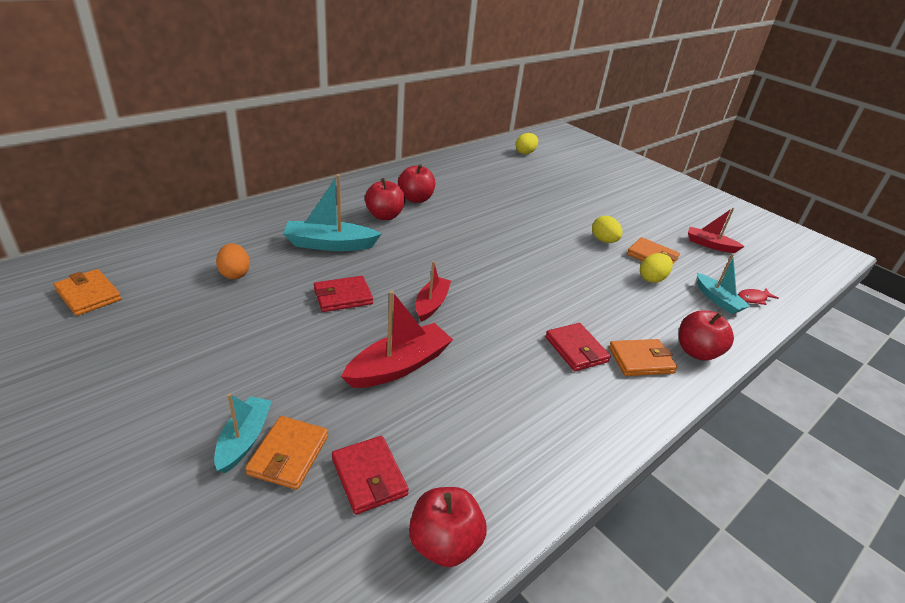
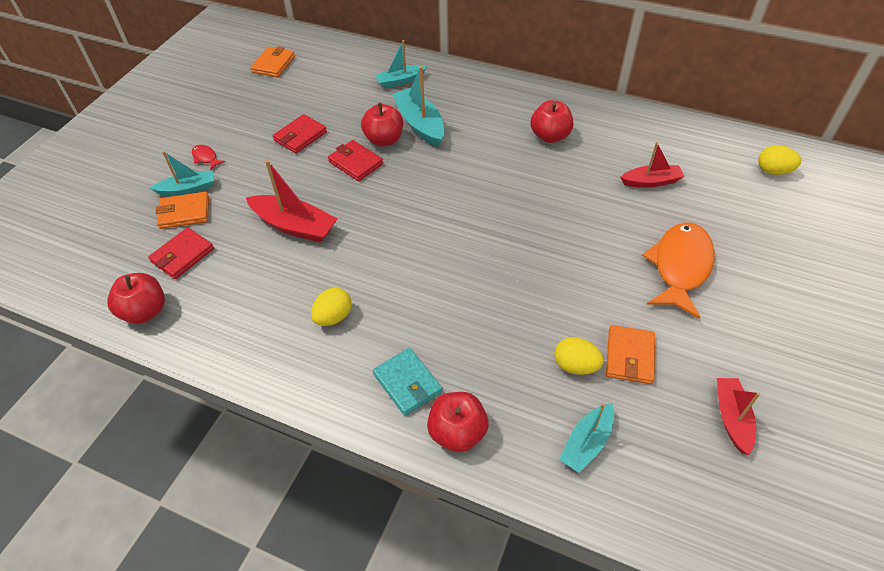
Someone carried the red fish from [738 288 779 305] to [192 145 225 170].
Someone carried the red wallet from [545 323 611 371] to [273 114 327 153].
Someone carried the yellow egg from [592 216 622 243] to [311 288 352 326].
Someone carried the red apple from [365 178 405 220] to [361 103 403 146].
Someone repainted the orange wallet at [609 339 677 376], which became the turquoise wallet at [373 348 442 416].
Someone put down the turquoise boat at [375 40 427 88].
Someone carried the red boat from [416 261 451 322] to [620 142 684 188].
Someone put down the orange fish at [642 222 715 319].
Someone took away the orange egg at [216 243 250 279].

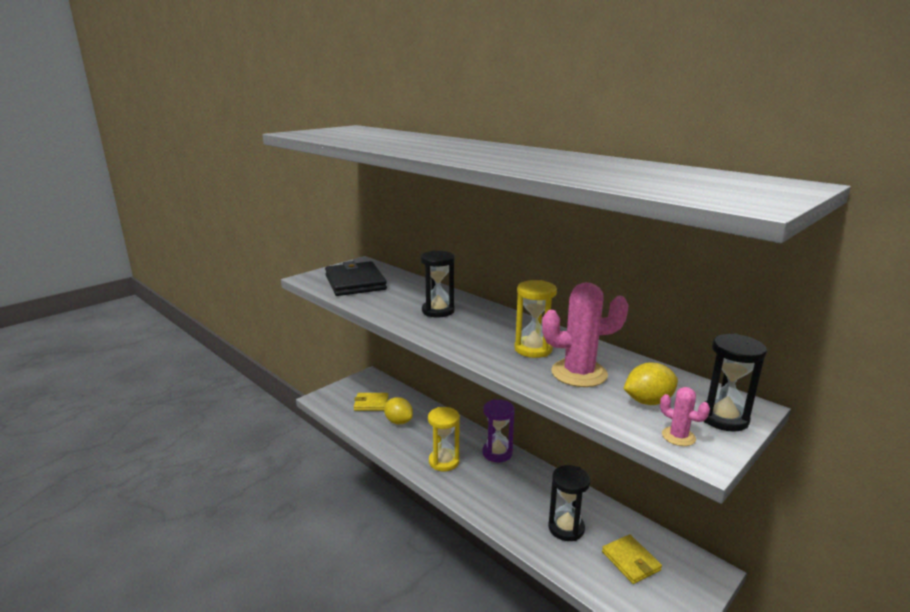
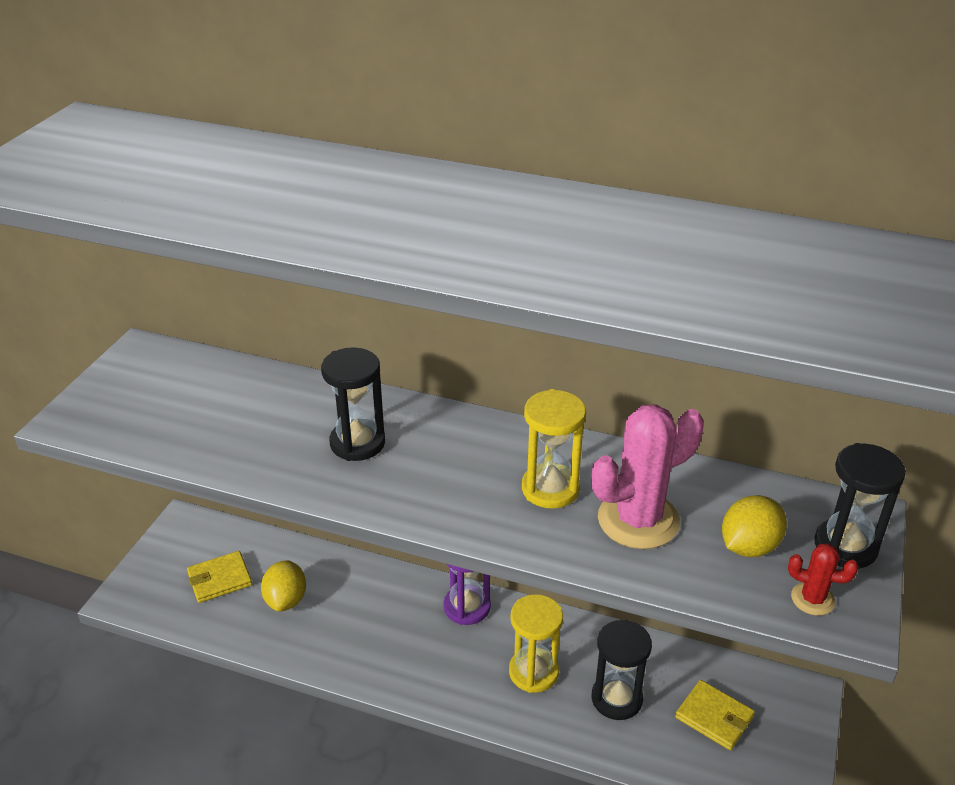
Someone rotated the yellow lemon at [384 397 413 424] by 75 degrees clockwise.
Someone carried the yellow hourglass from [428 407 460 471] to [509 594 563 693].
Someone repainted the pink cactus at [660 387 710 446], which became the red cactus at [788 543 858 616].
Someone took away the black wallet at [325 261 387 296].

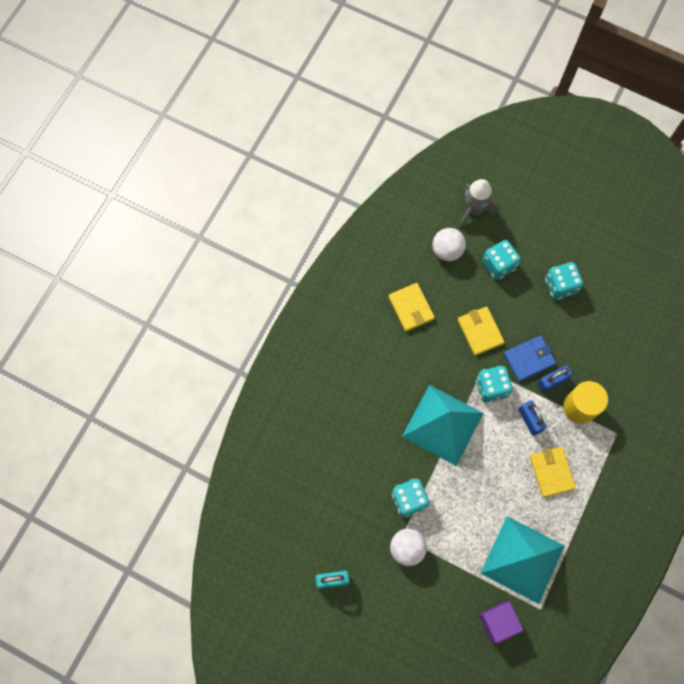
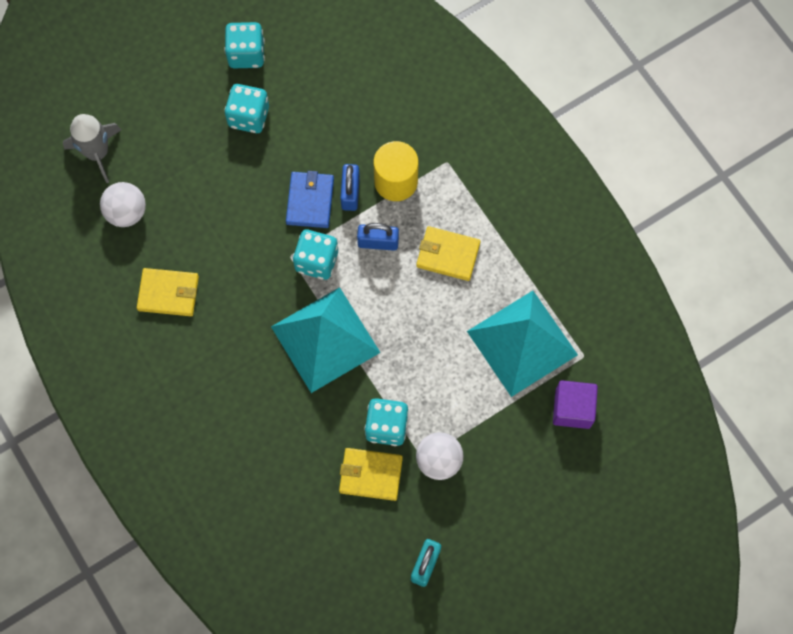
Someone carried the turquoise dice from [482 240 521 280] to [225 22 265 68].
Someone carried the yellow wallet from [458 306 505 356] to [339 448 403 501].

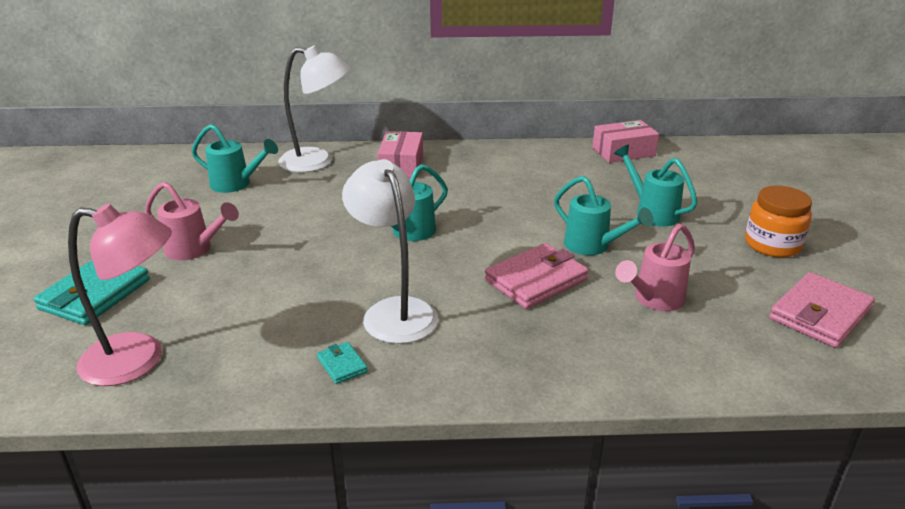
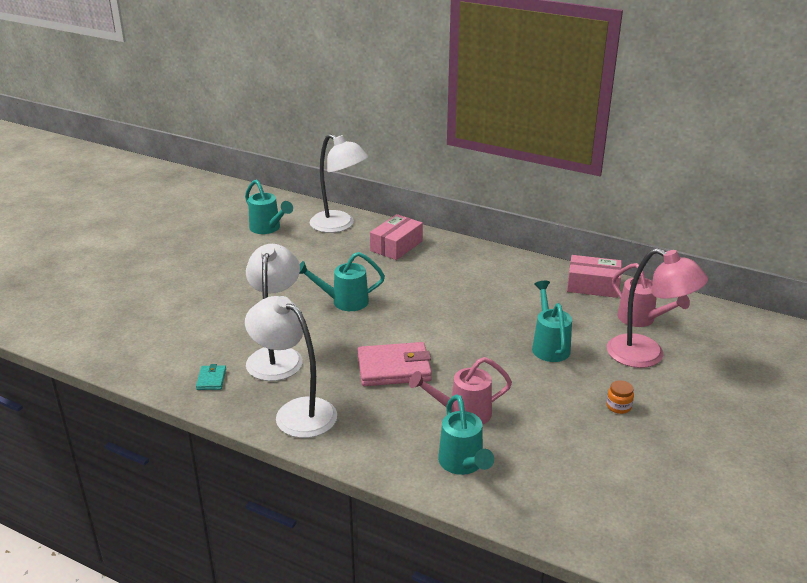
Someone put down the white lamp at [245 296 337 438].
Someone carried the turquoise watering can from [554 176 654 255] to [438 395 494 475].
Someone scaled the orange jar at [745 186 812 258] by 0.49.
Someone carried the pink lamp from [68 204 172 386] to [607 248 708 368].
Someone carried the pink watering can from [145 182 239 260] to [612 263 690 327].
Someone took away the turquoise wallet at [34 260 150 325].
Someone took away the pink wallet at [769 272 875 348].

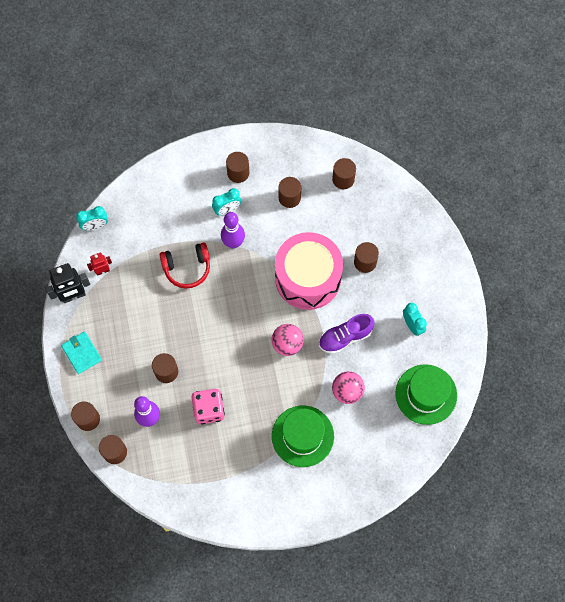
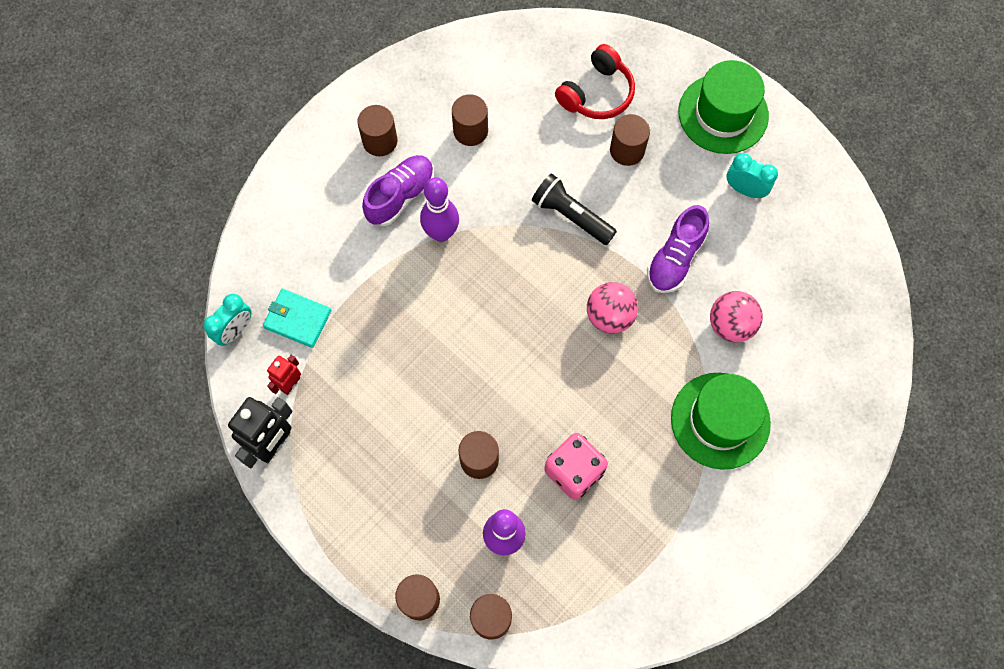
Someone carried the turquoise wallet from [61 331 102 374] to [263 289 331 348].
Someone swapped the turquoise clock at [212 188 241 215] for the purple shoe at [362 155 434 226].
Someone swapped the pink drum at [275 232 343 310] for the black flashlight at [532 173 617 245].
Someone carried the red headphones from [160 242 210 289] to [555 44 635 119].
Someone carried the green hat from [395 364 457 425] to [679 60 769 154].
Someone took away the brown cylinder at [332 158 356 189].

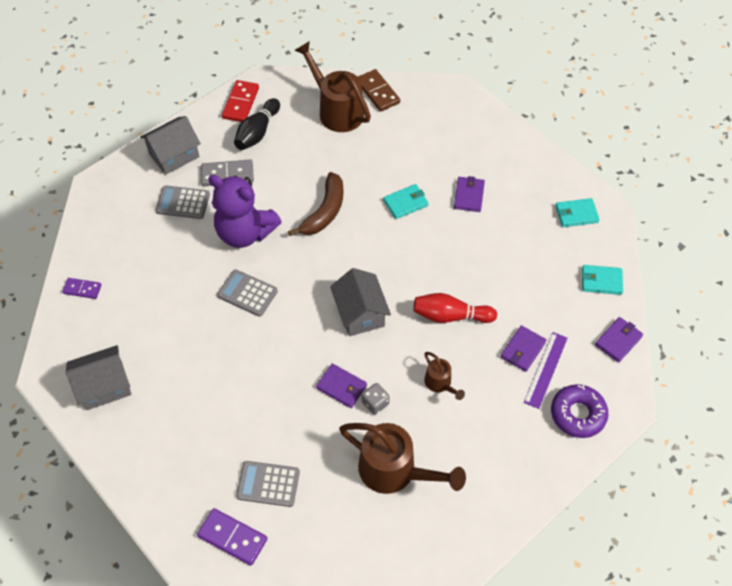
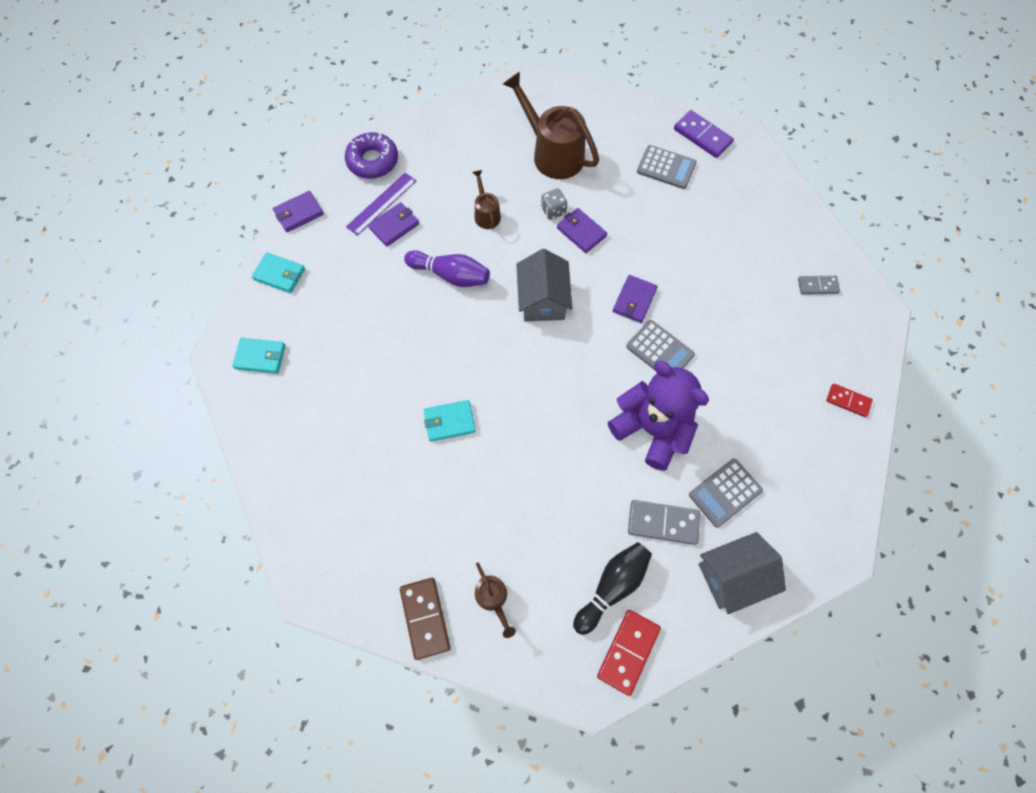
Someone repainted the red bowling pin at [413 293 497 323], which became the purple bowling pin at [404 250 490 287].
Someone scaled the brown watering can at [295 41 371 132] by 0.50.
Someone carried the purple wallet from [454 176 485 212] to [613 275 658 323].
Someone rotated the grey calculator at [155 185 210 219] by 120 degrees clockwise.
Someone swapped the grey house at [66 345 131 410] for the grey domino at [798 276 840 295].
Someone repainted the purple domino at [62 278 101 299], which became the red domino at [826 384 873 417].
Someone took away the brown banana at [288 172 343 236].

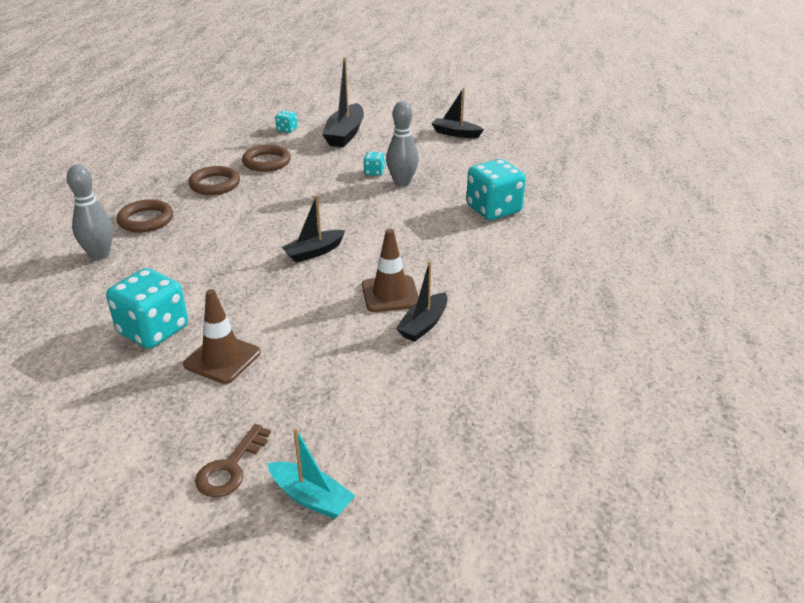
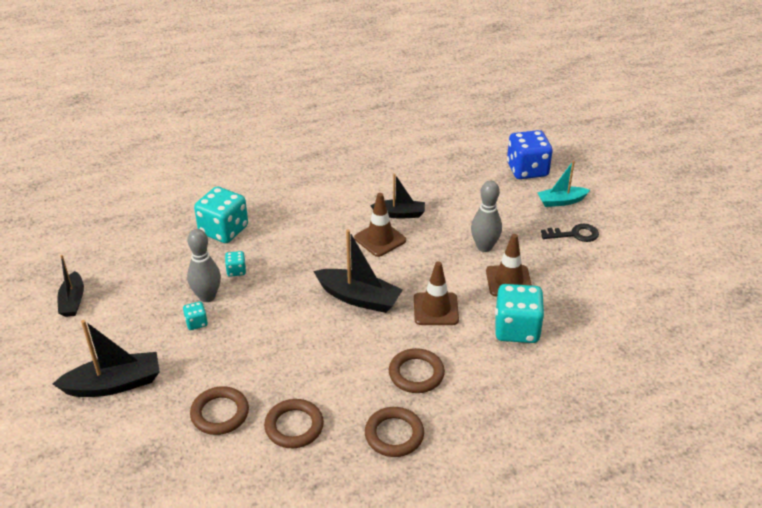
Someone carried the turquoise dice from [275 110 298 133] to [225 251 246 277].
Someone scaled the black boat at [282 195 345 263] by 1.54.
Someone put down the brown ring at [389 348 445 393].
Someone put down the brown traffic cone at [414 261 459 325].
Someone carried the grey bowling pin from [67 165 113 260] to [471 181 502 252].
Someone put down the blue dice at [507 130 553 179].
Someone rotated the turquoise boat at [268 428 355 519] by 105 degrees counterclockwise.
Someone repainted the brown key at [195 424 271 498], which became the black key at [541 224 599 242].

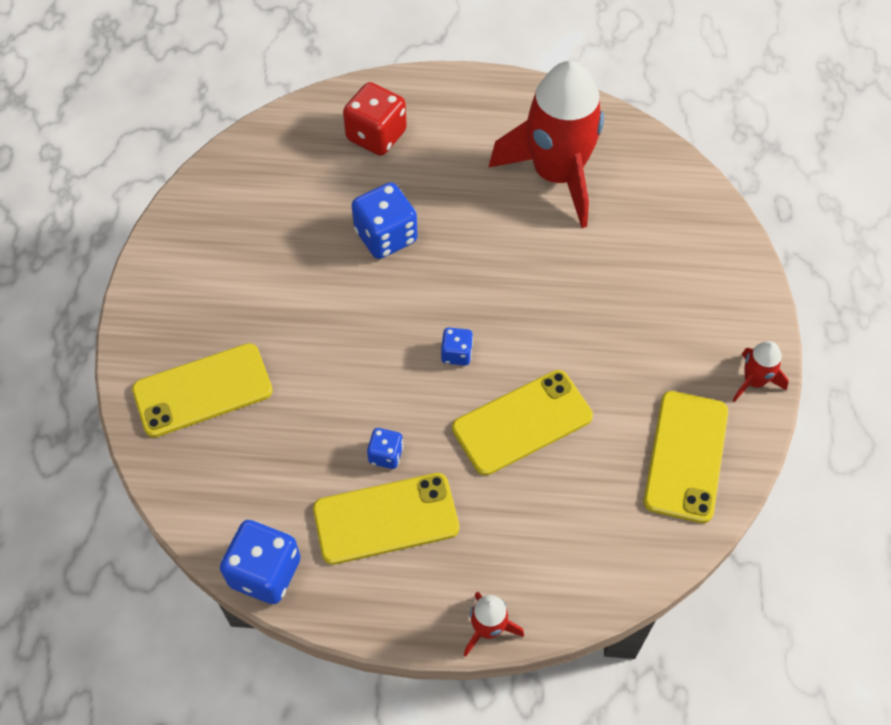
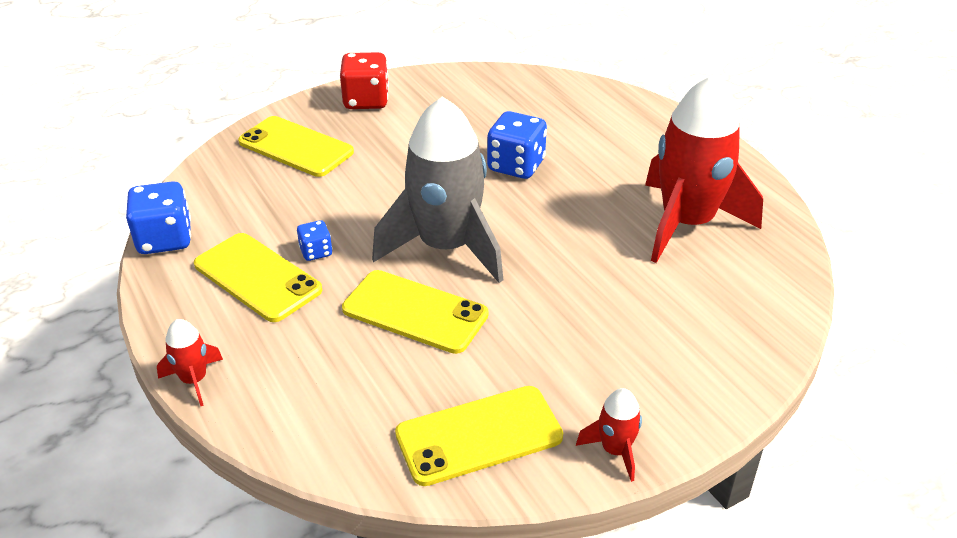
Someone carried the red dice from [343 82 407 156] to [340 52 389 109].
Someone swapped the blue dice at [441 328 473 366] for the grey rocket at [372 96 503 283].

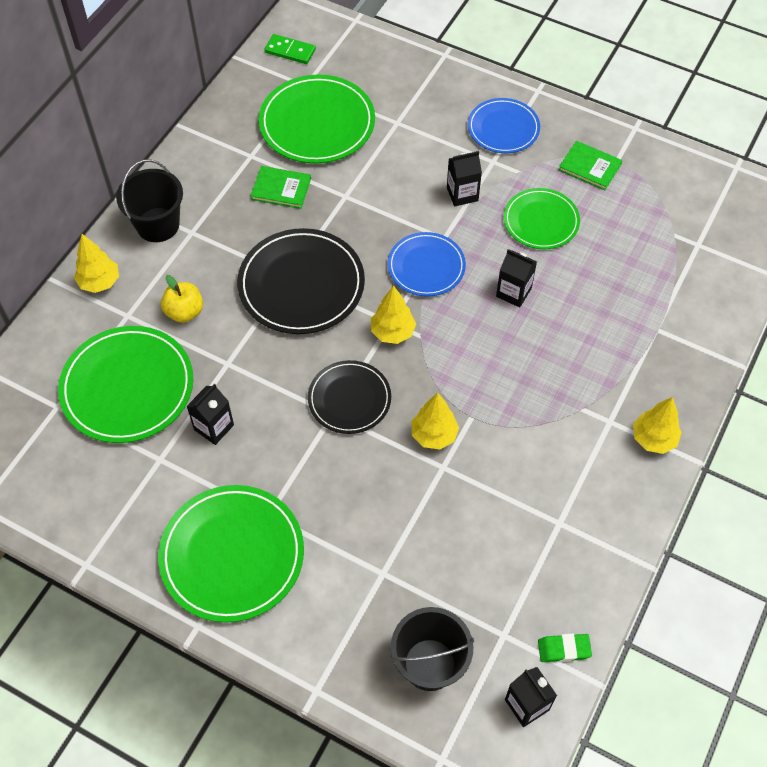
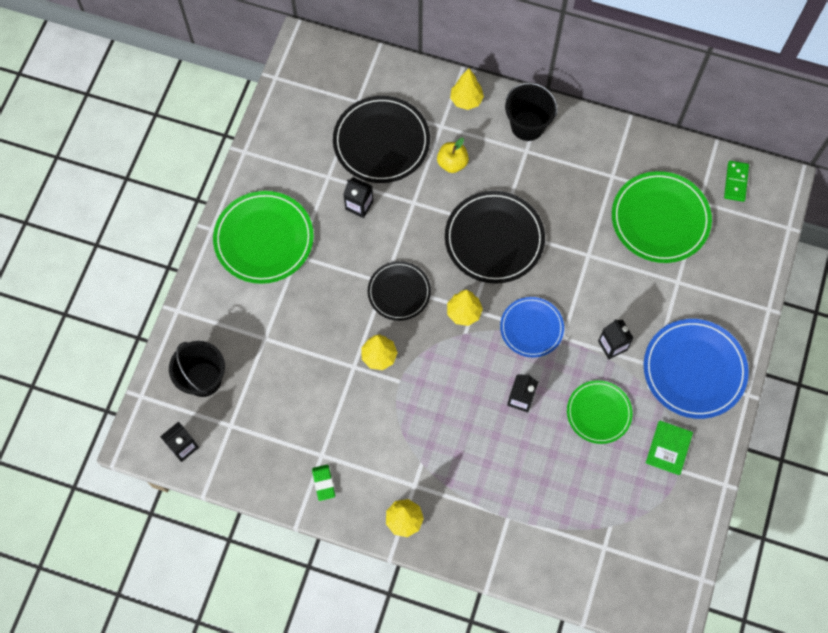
Someone carried the green eraser from [538 634 592 662] to [312 465 335 501].
Someone repainted the green plate at [58 326 193 443], which became the black plate at [333 96 430 183].
Someone scaled the blue plate at [468 98 540 153] by 1.61.
Someone took away the green book at [251 166 311 209].

